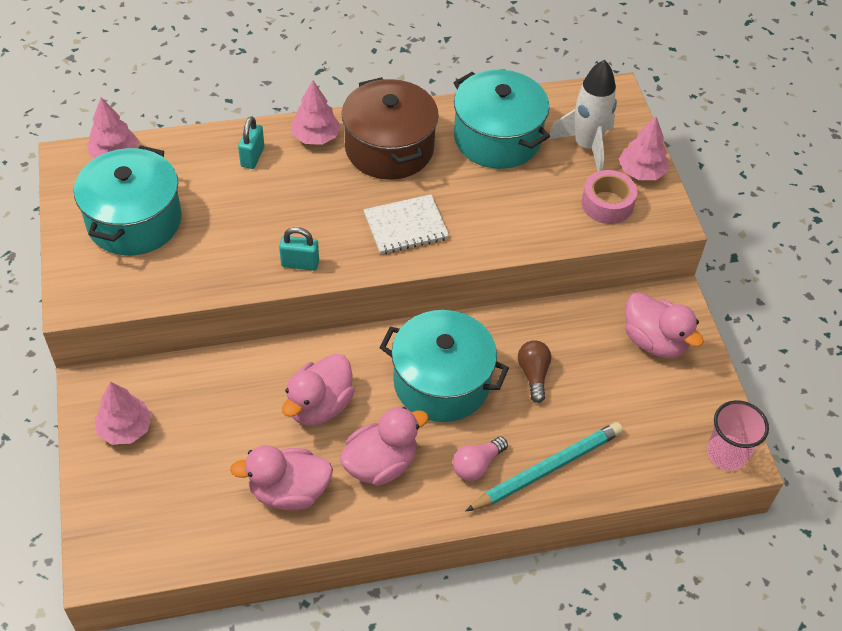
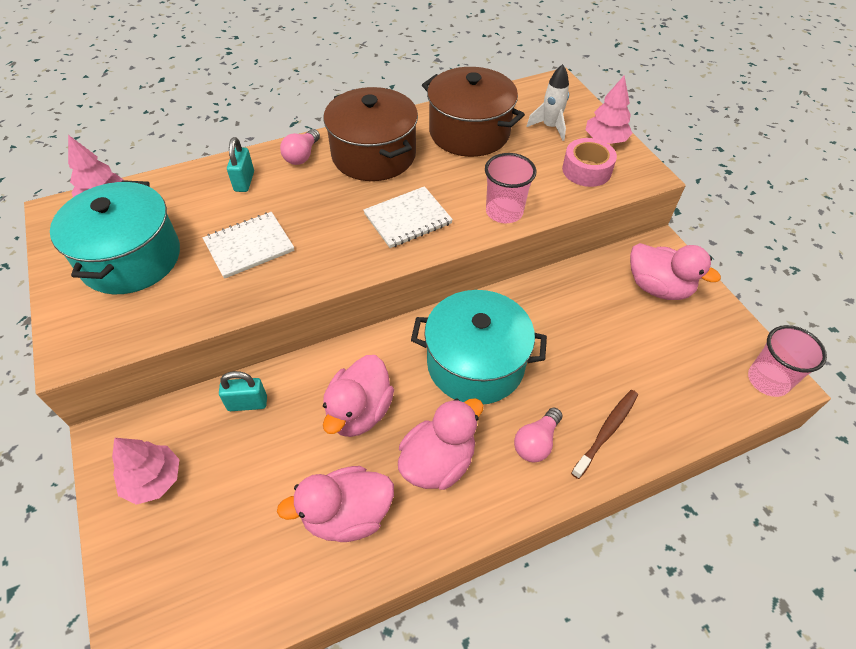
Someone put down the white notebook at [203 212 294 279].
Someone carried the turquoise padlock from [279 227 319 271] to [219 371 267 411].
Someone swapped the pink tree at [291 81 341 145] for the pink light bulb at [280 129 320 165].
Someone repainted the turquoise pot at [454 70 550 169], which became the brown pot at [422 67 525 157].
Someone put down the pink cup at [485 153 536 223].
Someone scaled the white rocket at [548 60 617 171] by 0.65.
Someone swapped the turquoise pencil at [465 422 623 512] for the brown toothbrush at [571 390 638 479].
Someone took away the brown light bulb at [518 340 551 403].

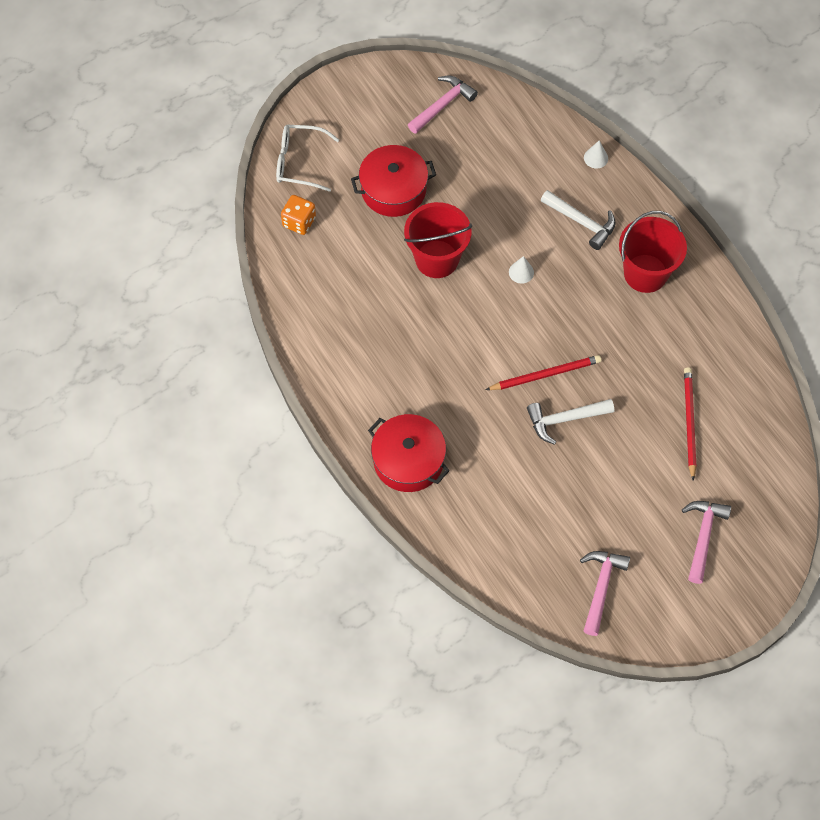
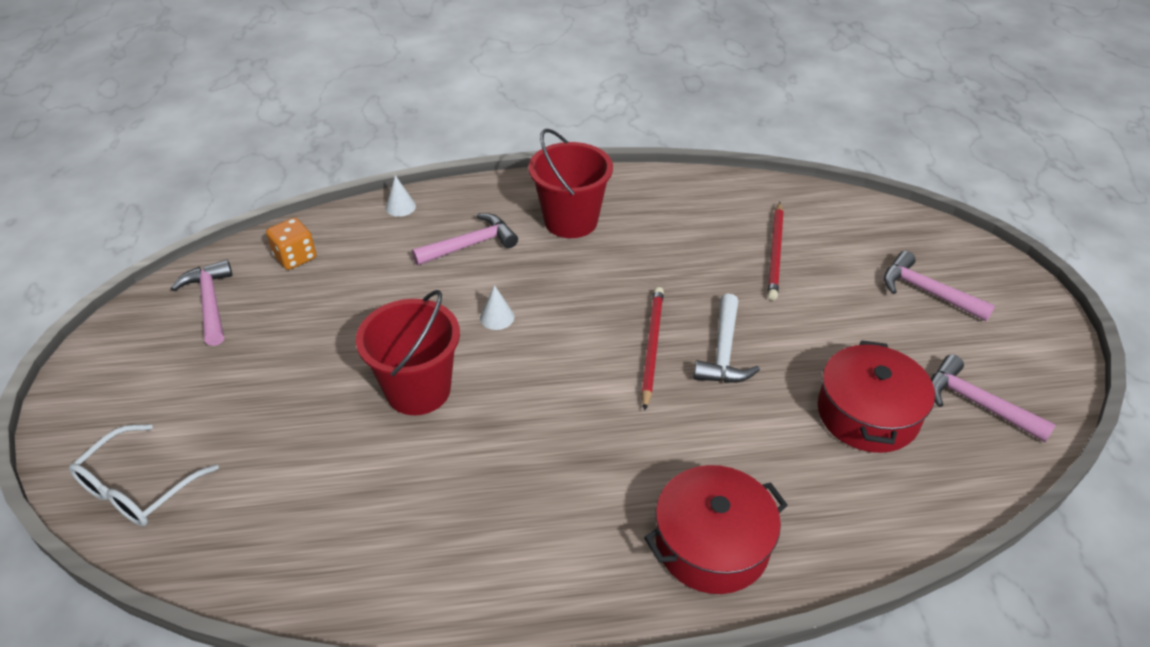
Someone carried the orange dice from [281 195 316 235] to [266 218 316 270].
Someone repainted the white hammer at [541 190 616 250], which became the pink hammer at [412 213 518 265].
Someone rotated the red pencil at [684 367 696 481] by 105 degrees counterclockwise.
Someone carried the red pot from [351 145 436 217] to [817 340 935 453].

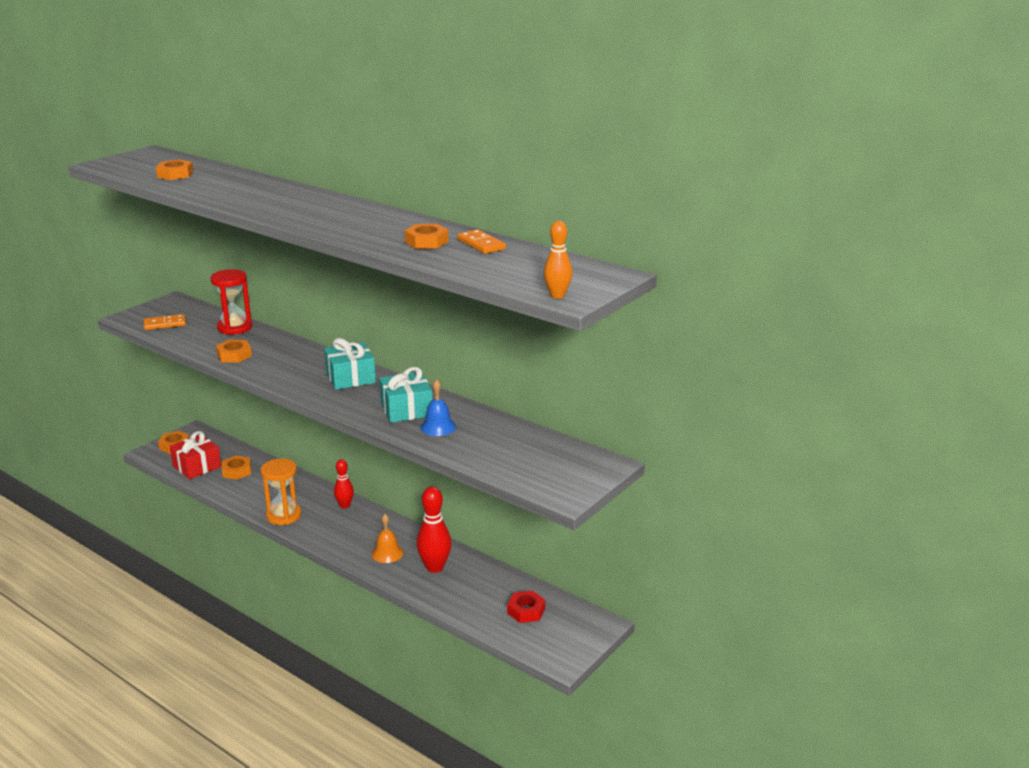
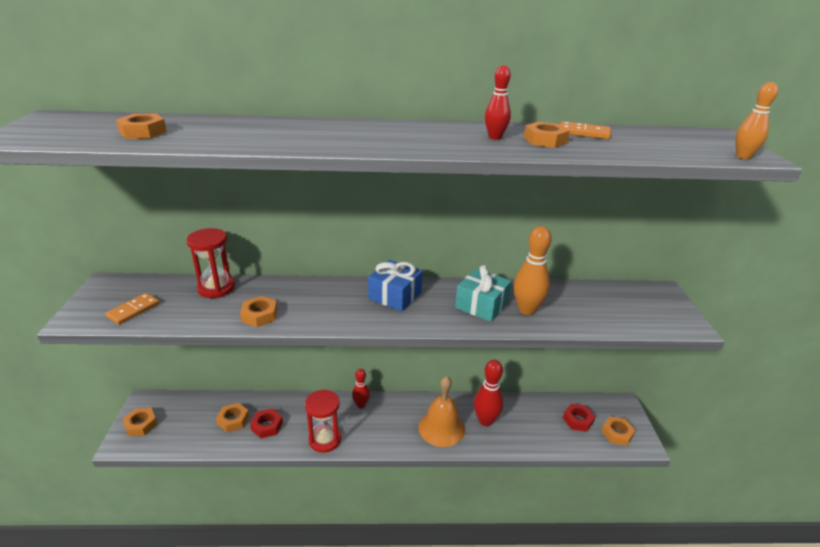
Someone put down the red nut at [250 409 283 438].
Someone repainted the orange hourglass at [260 458 301 525], which became the red hourglass at [305 389 341 453].
Someone repainted the turquoise gift at [324 338 376 390], which became the blue gift at [368 260 423 311].
Someone scaled the orange bell at [372 514 403 563] by 1.70.
Someone put down the red bowling pin at [485 65 511 140].
Someone swapped the blue bell at [421 379 456 436] for the orange bowling pin at [514 226 552 315].
Someone put down the orange nut at [601 416 635 446].
Someone took away the red gift at [169 431 221 479].

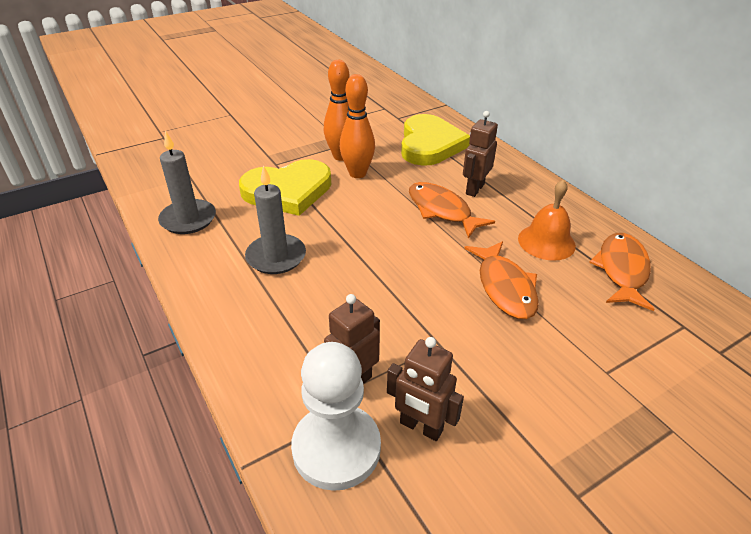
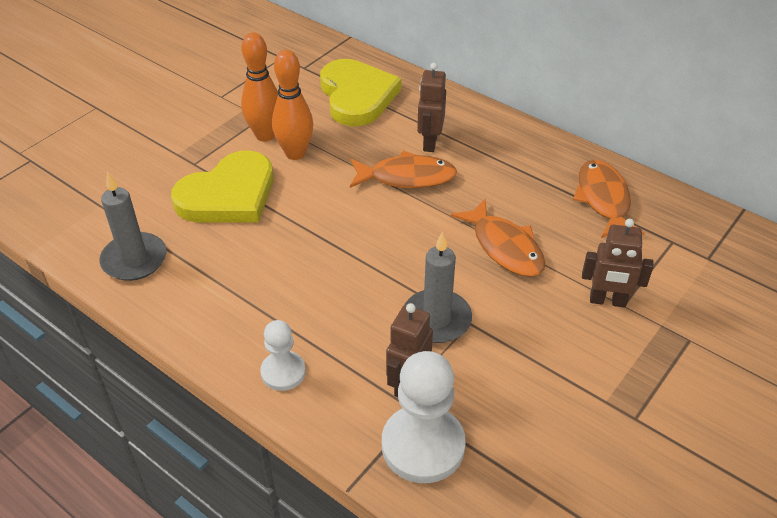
Someone put down the white pawn at [260 320 306 391].
Someone rotated the orange fish at [409 182 495 238] by 150 degrees clockwise.
Someone carried the grey candle from [245 165 306 274] to [405 232 472 343].
Someone carried the brown robot from [387 337 464 441] to [582 219 654 308].
Someone took away the orange bell at [518 179 576 261].

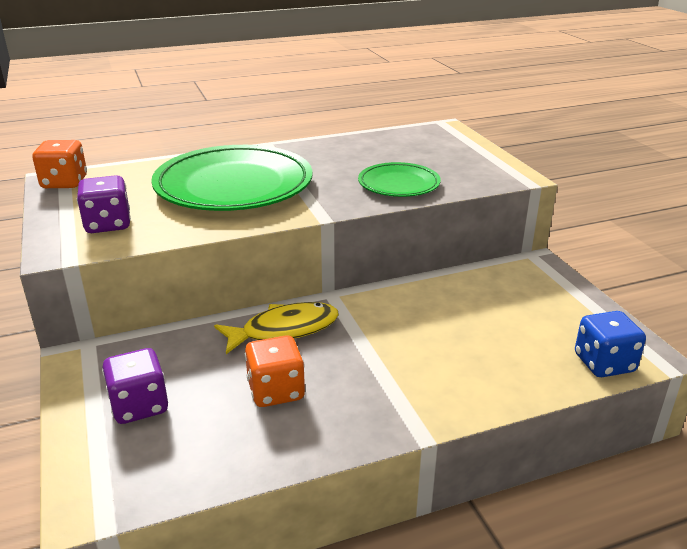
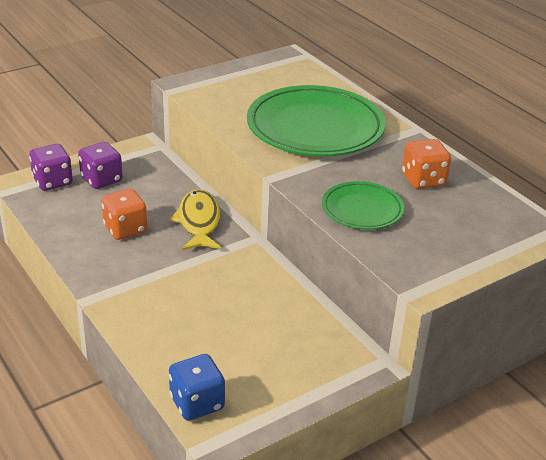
Someone carried the purple dice from [77 175 131 233] to [29 144 73 191].
Someone rotated the yellow fish at [214 302 339 354] by 150 degrees counterclockwise.
Someone carried the orange dice from [32 140 87 188] to [402 139 451 189].

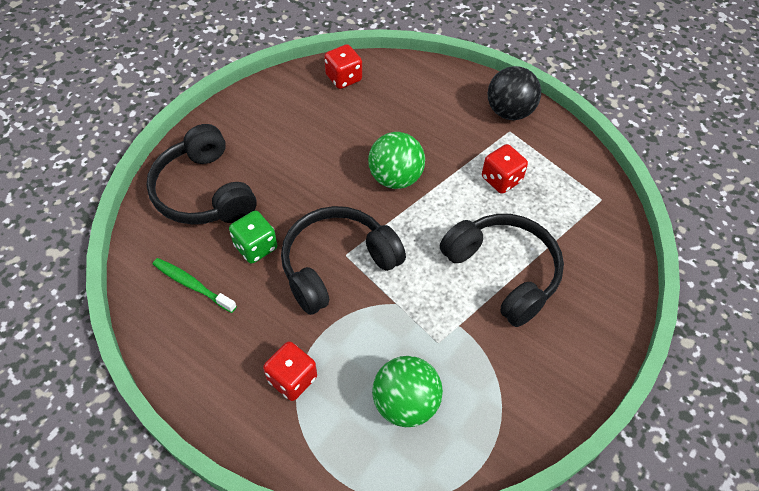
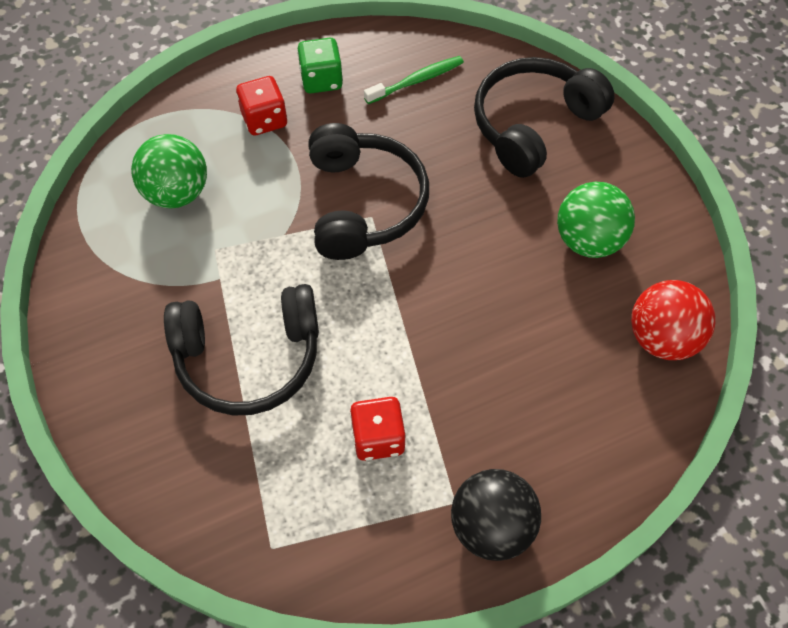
Someone carried the green dice from [229 211 277 264] to [297 38 343 93].
Someone rotated the black headphones at [146 124 256 224] by 45 degrees counterclockwise.
Someone carried the green ball from [368 132 425 189] to [557 182 635 258].
Someone swapped the red dice at [324 44 362 89] for the red ball at [631 280 716 360].

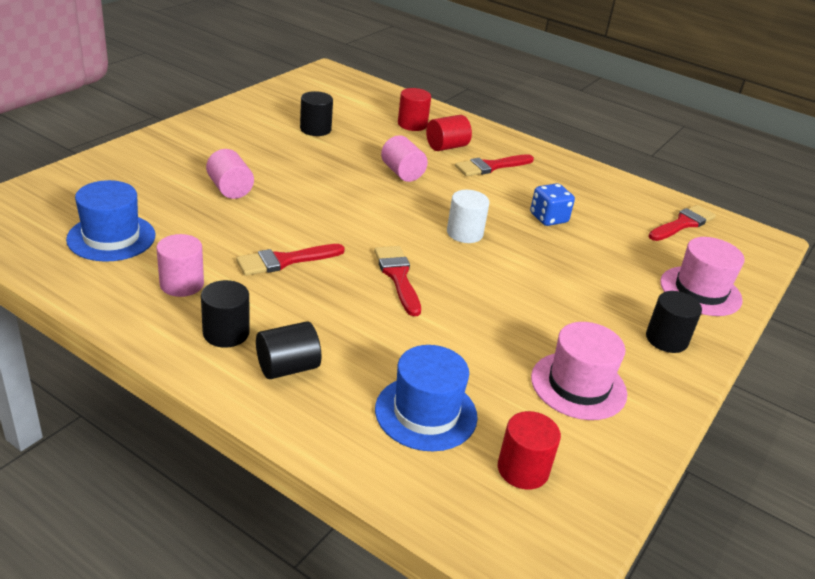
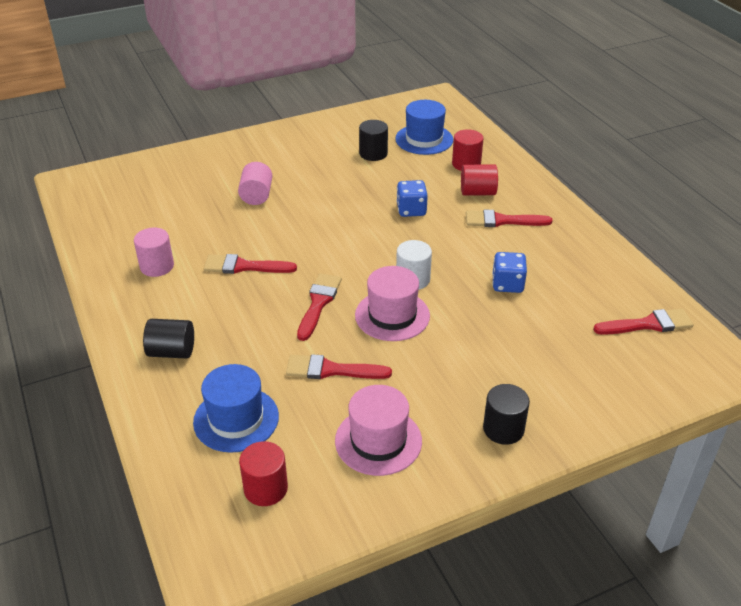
Someone put down the red brush at [286 354 392 379].
Someone carried the pink hat from [660 237 745 316] to [355 266 430 341].
Someone carried the blue hat from [66 180 155 262] to [395 100 453 155].
Someone swapped the pink cylinder at [381 135 428 182] for the blue dice at [397 180 428 217].
Someone took away the black cylinder at [201 280 250 348].

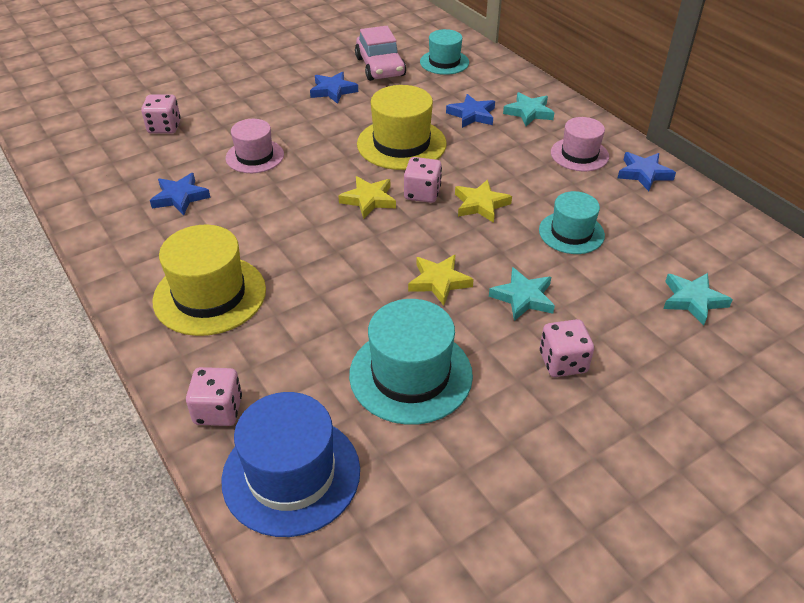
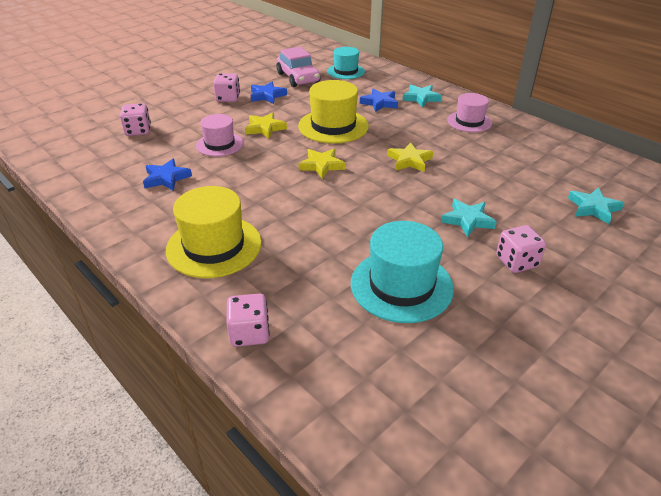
Someone carried the pink dice from [404 157 442 203] to [213 73 240 102].
Someone carried the yellow star from [408 254 474 306] to [245 112 287 139].
Someone took away the blue hat at [222 392 360 537].
Someone took away the turquoise hat at [539 191 605 254].
Someone took away the blue star at [618 152 676 191].

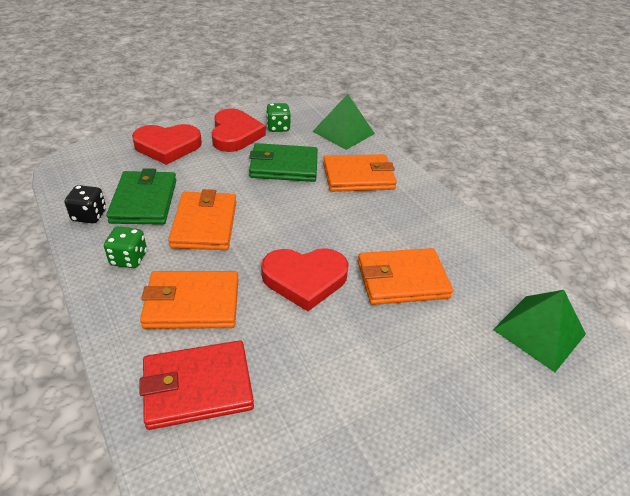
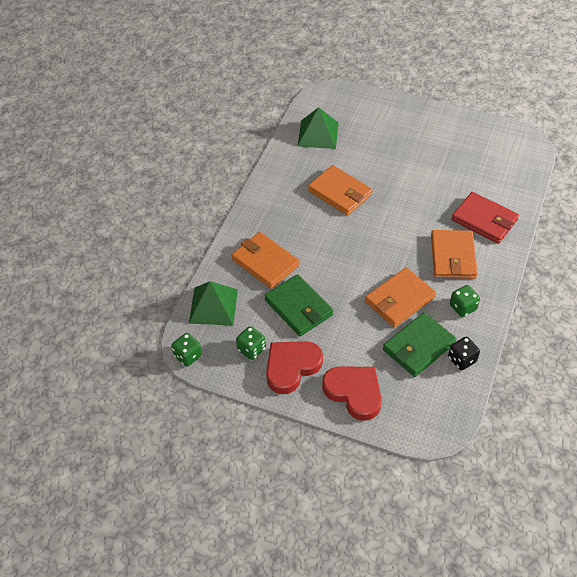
Someone put down the green dice at [171 333 202 367].
Someone rotated the orange wallet at [140 271 238 329] by 45 degrees clockwise.
Someone took away the red heart at [261 248 349 311].

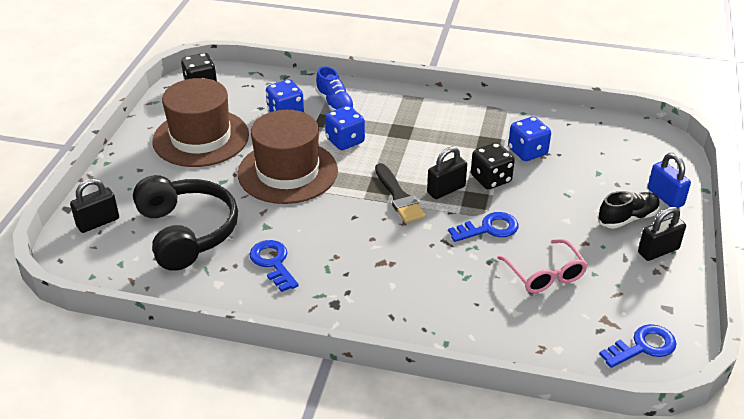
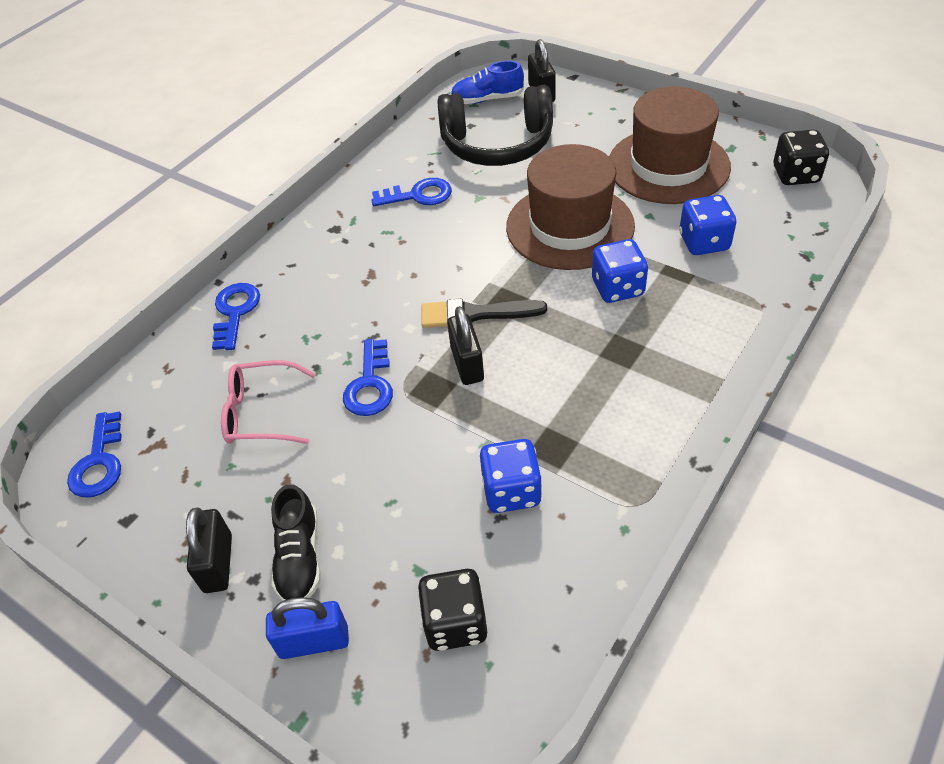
Someone put down the blue key at [212 283 260 350].
Someone carried the black dice from [471 143 515 189] to [417 569 488 651].
Someone carried the blue shoe from [315 66 355 111] to [451 61 524 104].

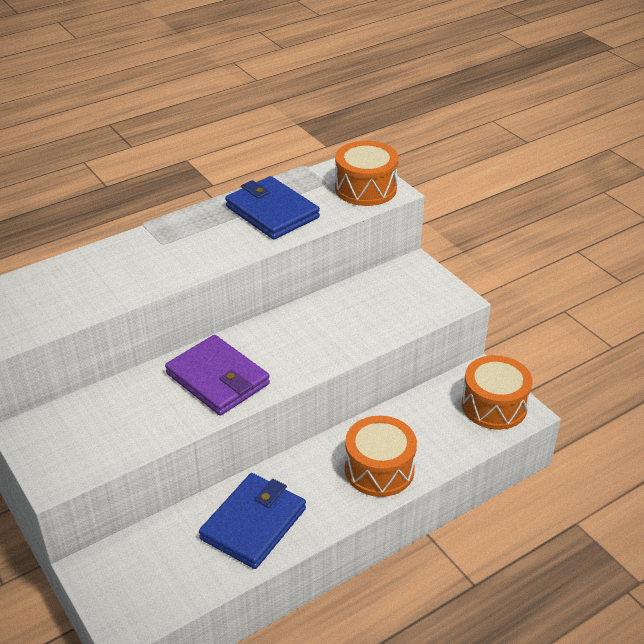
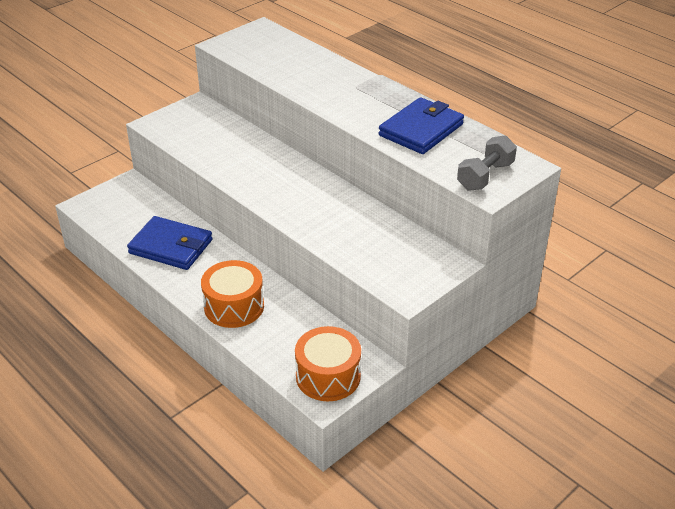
Someone swapped the orange drum at [335 141 399 206] for the grey dumbbell at [457 135 517 191].
Someone took away the purple wallet at [165 335 270 416].

